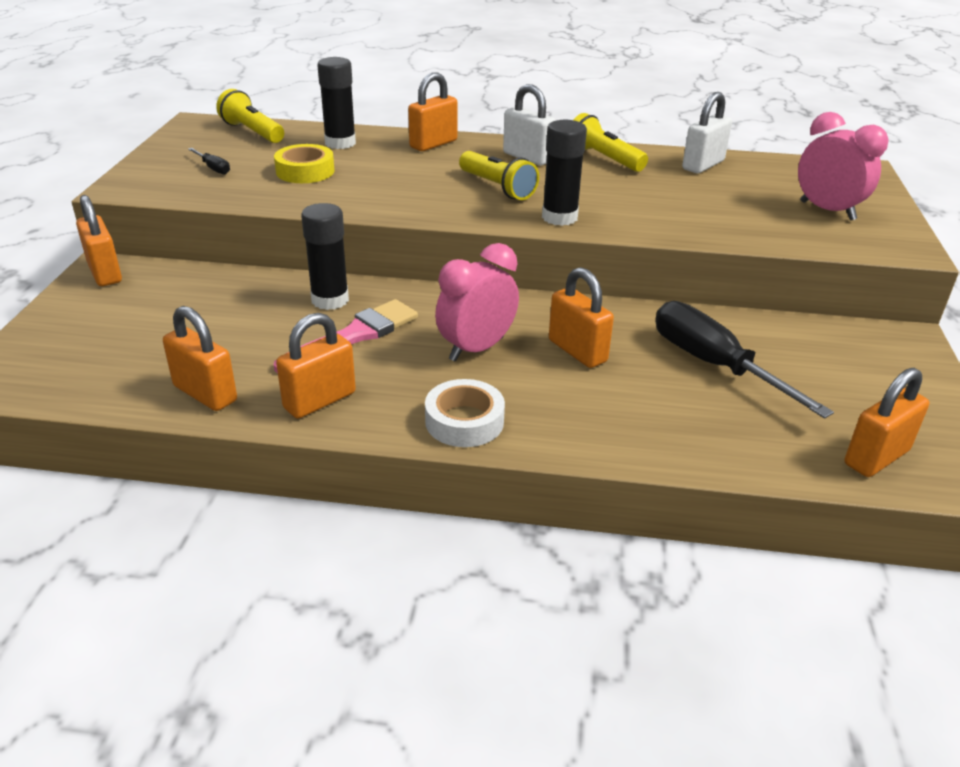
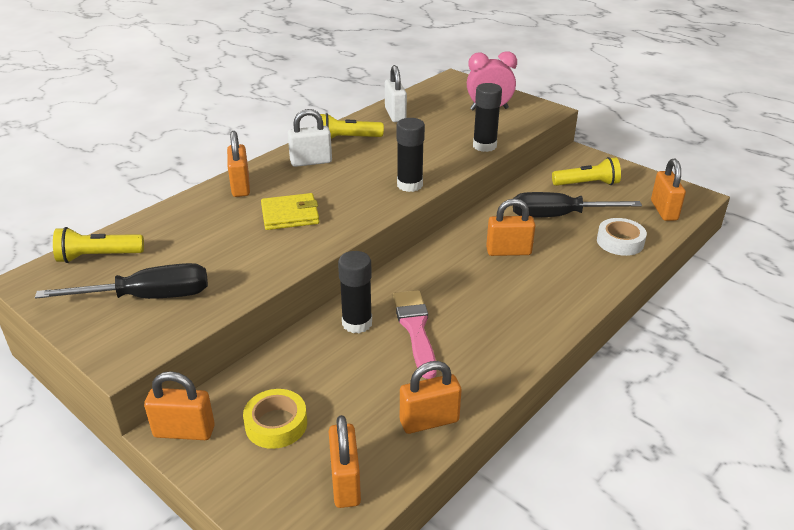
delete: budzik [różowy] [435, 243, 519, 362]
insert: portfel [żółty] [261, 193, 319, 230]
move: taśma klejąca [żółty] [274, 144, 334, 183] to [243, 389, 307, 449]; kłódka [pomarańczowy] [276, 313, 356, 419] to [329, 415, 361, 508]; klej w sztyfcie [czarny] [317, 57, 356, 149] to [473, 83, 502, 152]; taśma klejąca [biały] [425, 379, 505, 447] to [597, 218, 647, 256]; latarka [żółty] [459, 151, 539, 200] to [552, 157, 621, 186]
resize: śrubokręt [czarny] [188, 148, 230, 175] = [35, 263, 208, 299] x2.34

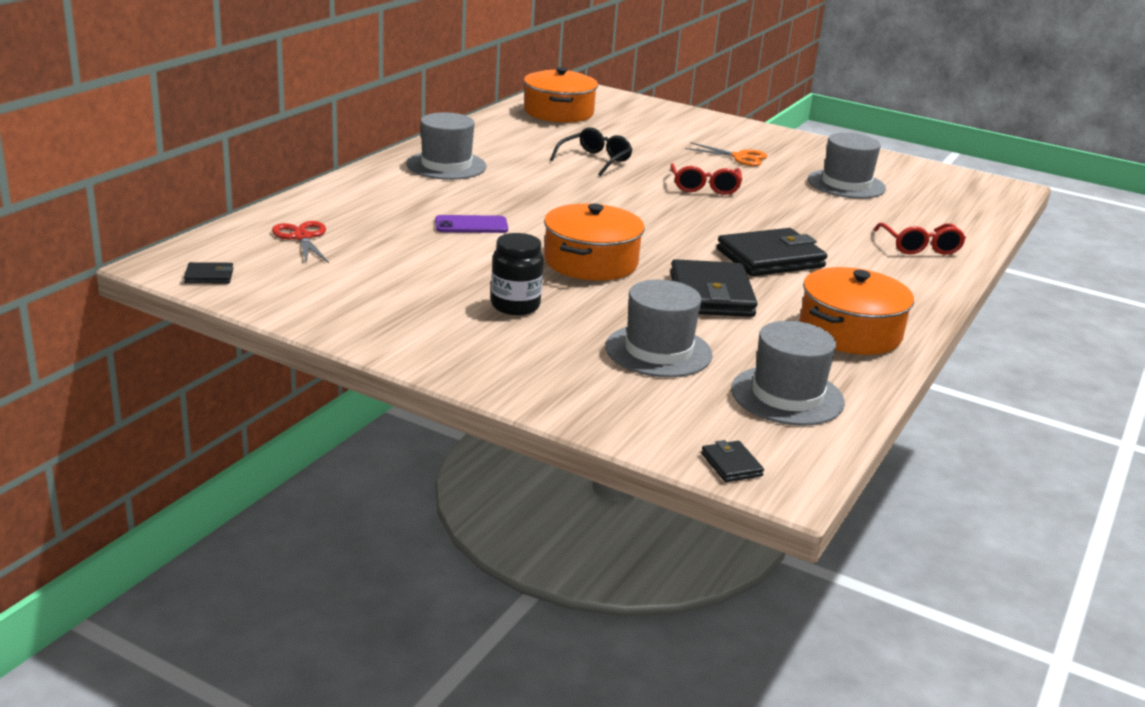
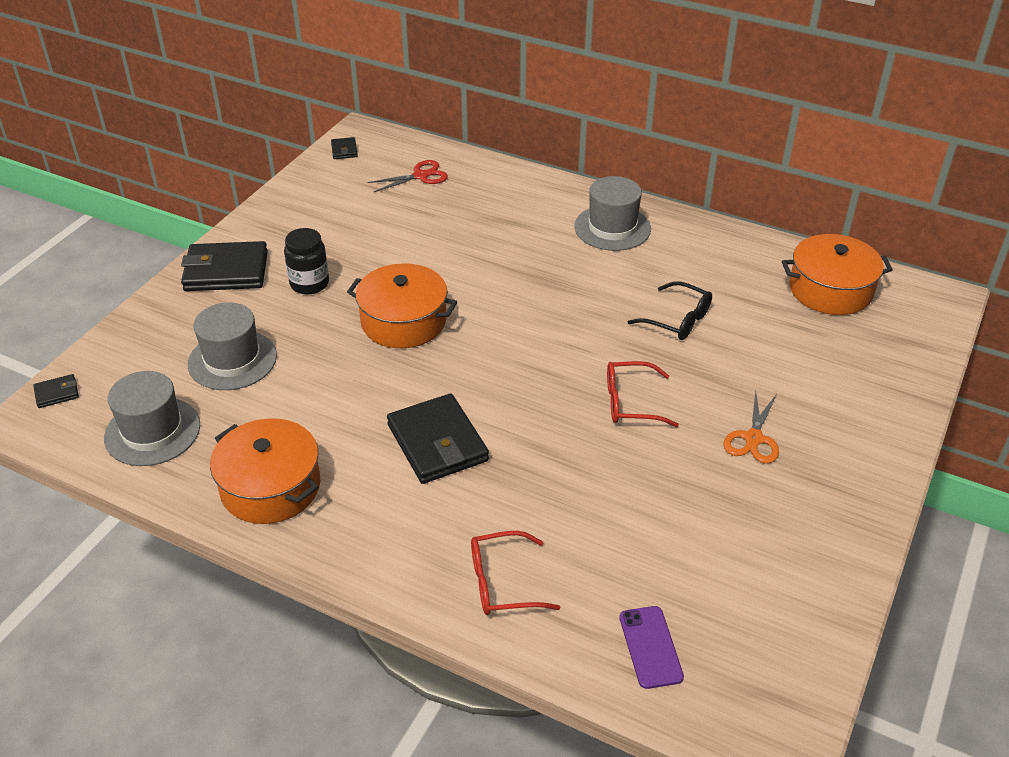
delete: kapelusz [szary] [808, 133, 886, 199]
move: telefon [fioletowy] [435, 215, 508, 233] to [619, 606, 684, 689]; portfel [czarny] [670, 259, 758, 317] to [181, 241, 268, 291]

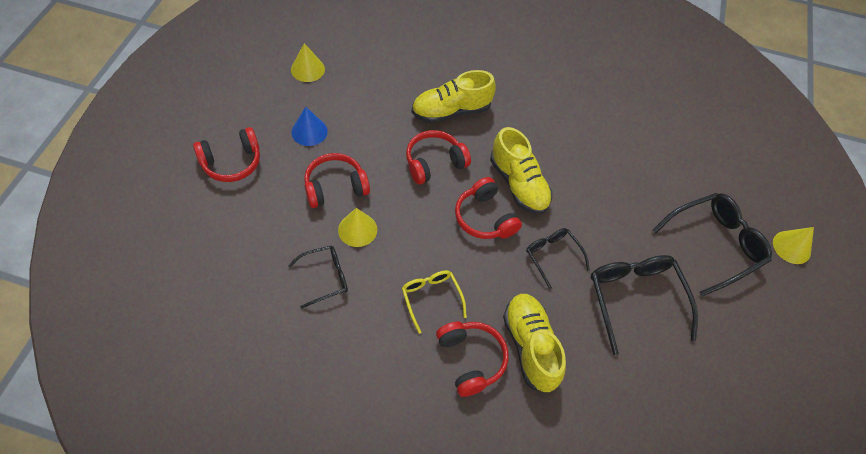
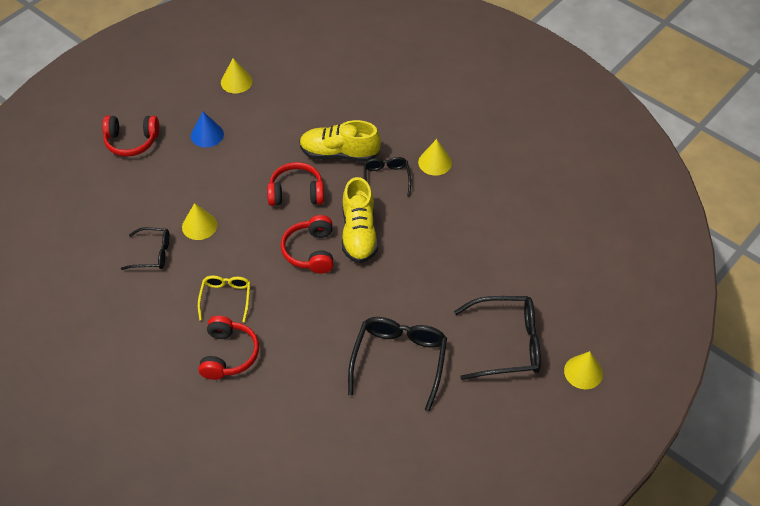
delete: słuchawki [czerwony] [304, 153, 370, 208]; but [żółty] [503, 294, 566, 393]
insert: stożek [żółty] [418, 139, 452, 175]
move: okulary [czarny] [526, 228, 590, 290] to [364, 157, 411, 197]

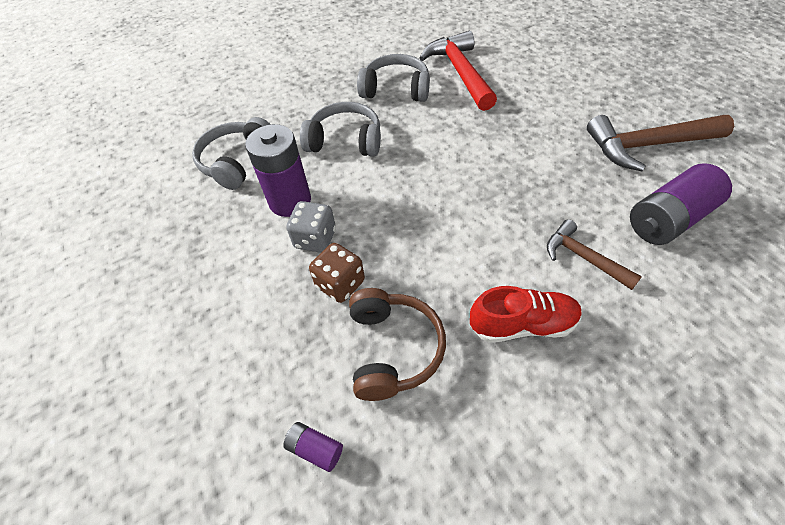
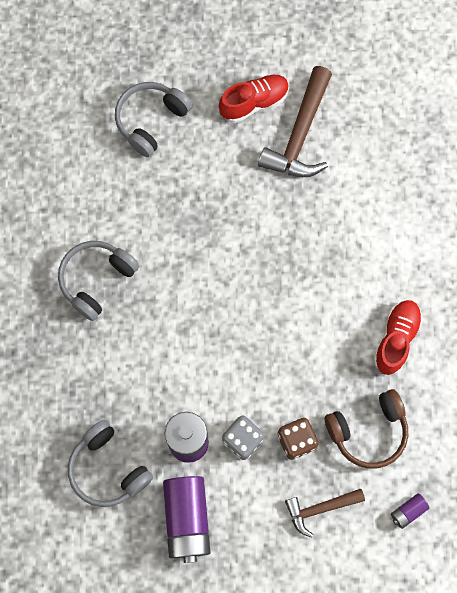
delete: młotek [czerwony] [419, 31, 497, 111]
insert: but [czerwony] [219, 74, 289, 123]
move: słuchawki [szary] [300, 102, 381, 157] to [115, 82, 192, 157]; młotek [brązowy] [547, 219, 642, 290] to [285, 489, 365, 538]; bateria [fioletowy] [630, 163, 732, 245] to [163, 476, 211, 563]
rotate: słuchawki [brązowy] [349, 288, 446, 401] = [325, 389, 408, 469] 135 degrees clockwise

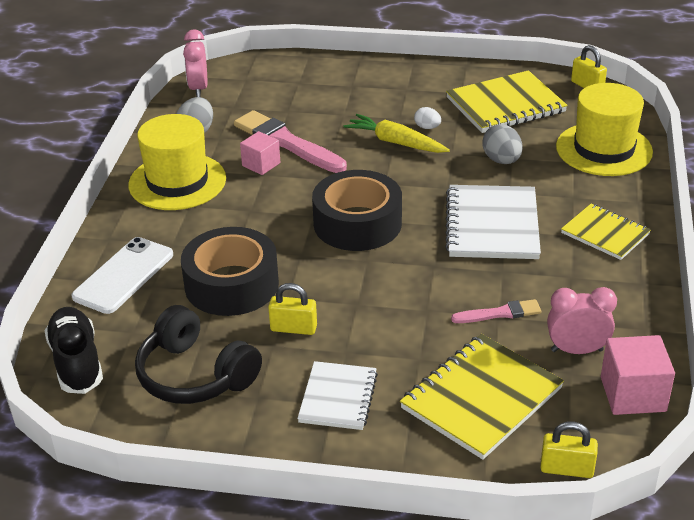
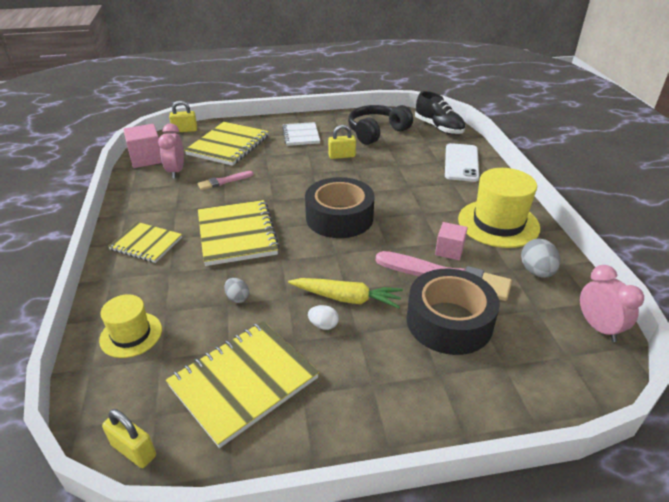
move: taśma klejąca [czarny] [181, 227, 279, 316] to [406, 269, 500, 355]
recolor: zeszyt [biały] [445, 185, 541, 259] to zeszyt [żółty] [198, 200, 280, 266]
rotate: słuchawki [czarny] [135, 305, 262, 404] = [348, 105, 413, 145] 60 degrees counterclockwise; budzik [różowy] [547, 287, 617, 354] = [158, 123, 184, 179] 105 degrees clockwise
resize: jajko [szary] [482, 124, 523, 164] = [225, 278, 249, 303] x0.61; kapelusz [żółty] [556, 83, 653, 176] = [99, 294, 162, 358] x0.59

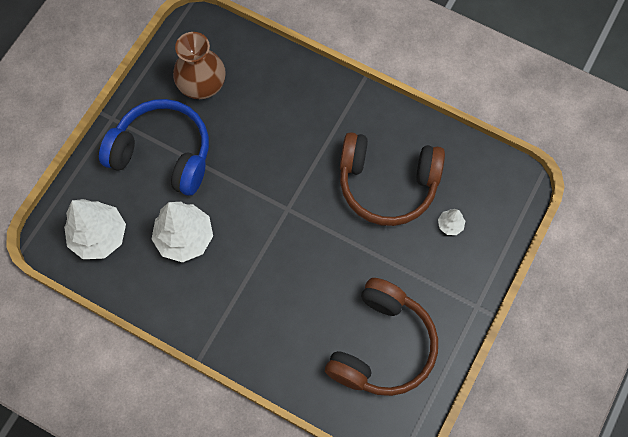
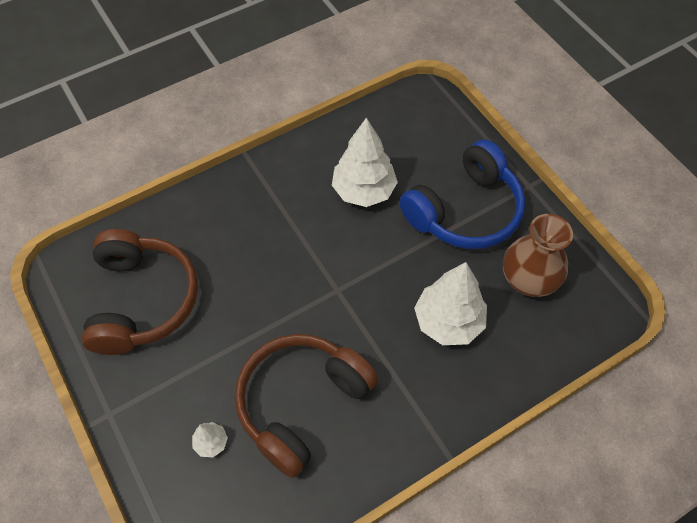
move: drzewko [biały] [64, 199, 126, 259] to [414, 262, 487, 345]
rotate: słuchawki [brązowy] [325, 278, 438, 396] = [82, 229, 198, 355] 150 degrees counterclockwise

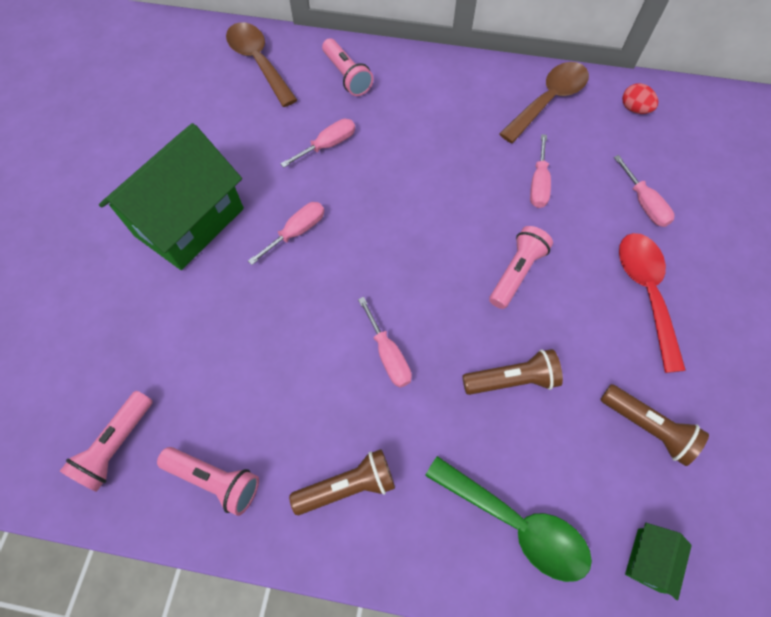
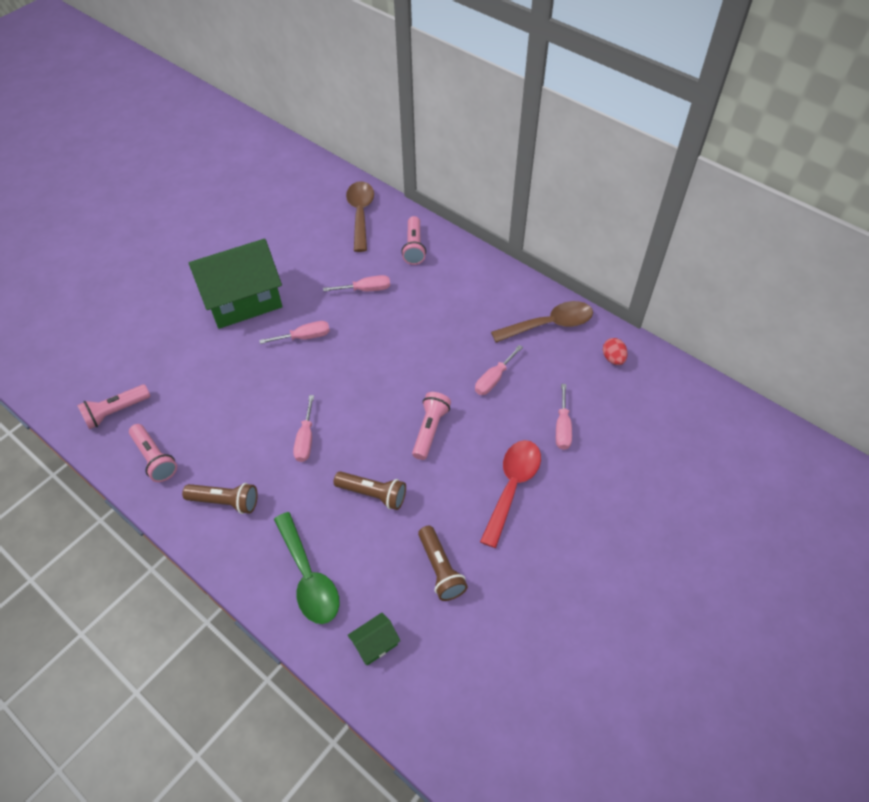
rotate: latarka [różowy] [489, 226, 553, 309] = [412, 392, 451, 460] 45 degrees counterclockwise

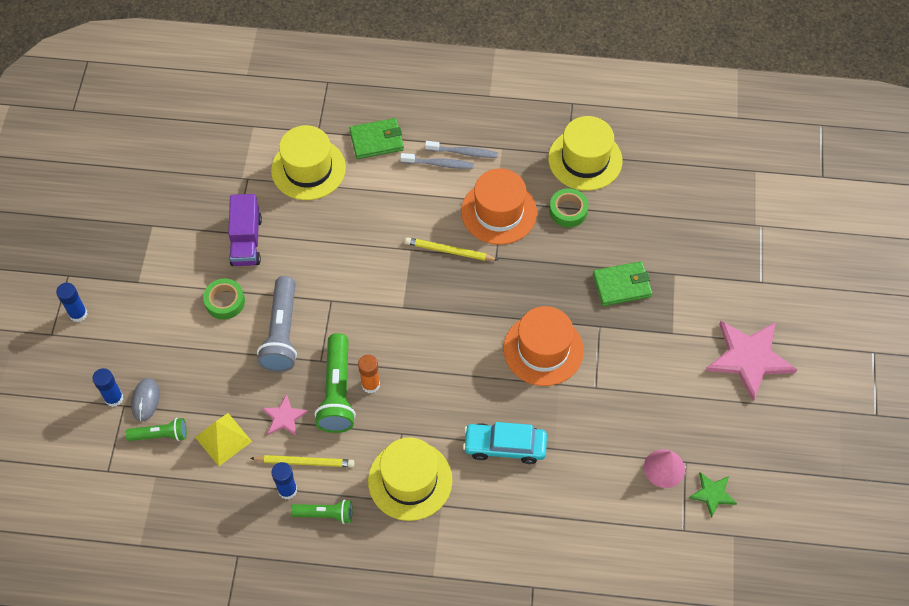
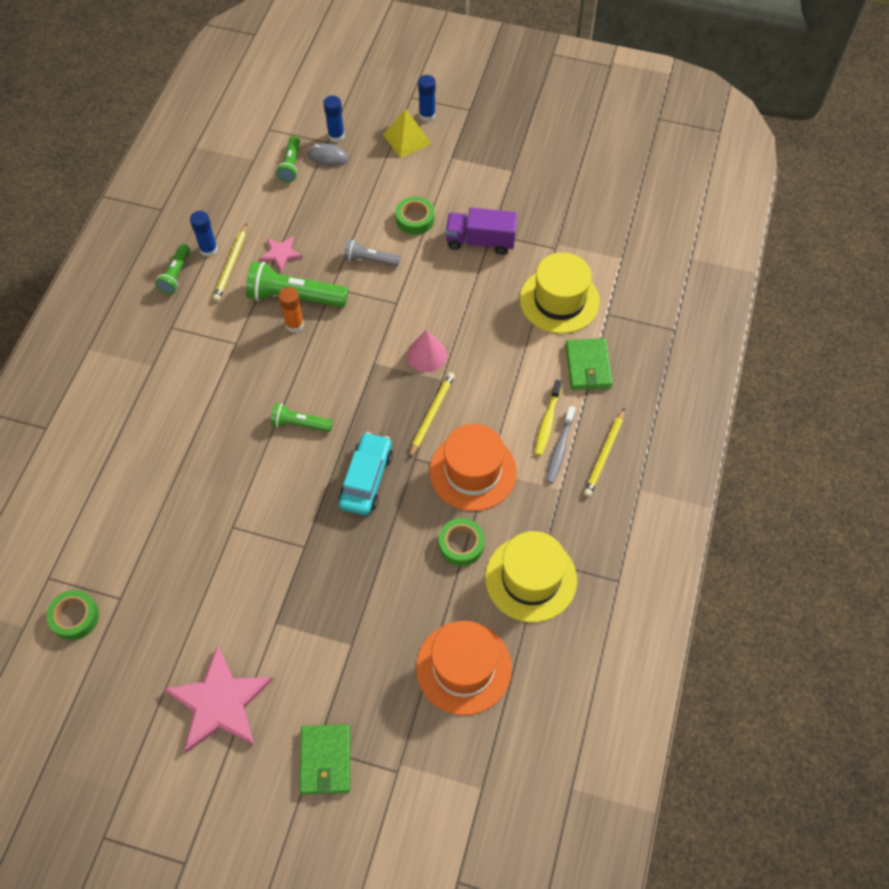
delete: kapelusz [żółty] [368, 437, 452, 521]
insert: latarka [zielony] [271, 403, 333, 432]; ołówek [żółty] [584, 408, 625, 497]
move: piramida [żółty] [195, 413, 252, 466] to [383, 109, 431, 158]; samochód [turkusowy] [463, 422, 547, 464] to [339, 432, 393, 515]; kapelusz [pomarańczowy] [503, 306, 584, 386] to [416, 621, 512, 715]; portfel [zielony] [593, 261, 652, 306] to [299, 724, 350, 795]; stożek [różowy] [644, 449, 685, 488] to [407, 330, 447, 372]
replace: gwiazda [zielony] [689, 472, 737, 518] to taśma klejąca [zielony] [47, 590, 99, 640]
recolor: szczoteczka do zębów [szary] [400, 153, 474, 169] to szczoteczka do zębów [żółty] [535, 380, 562, 456]
resize: latarka [szary] [257, 276, 297, 372] = [344, 239, 400, 267] x0.57

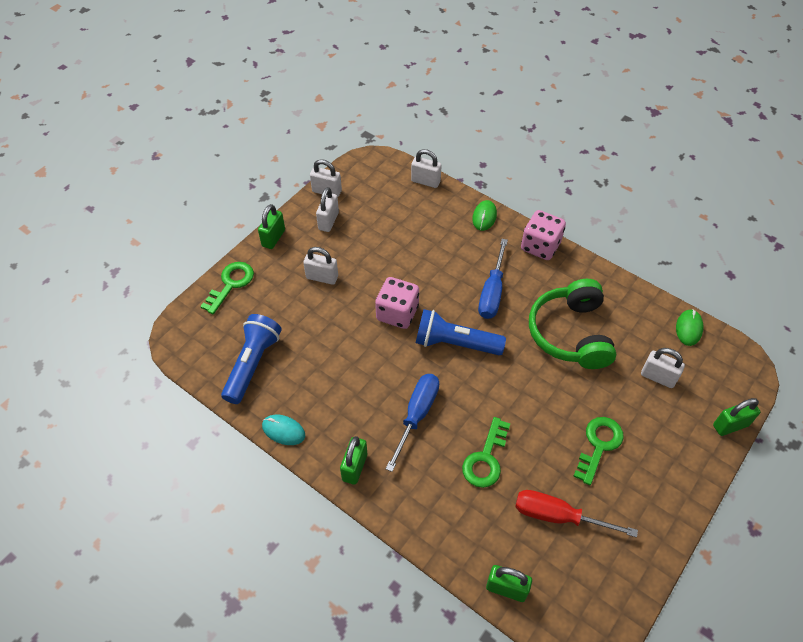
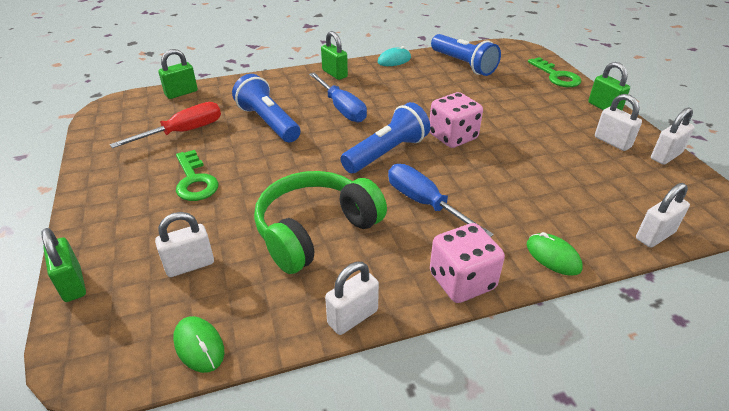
move: kłódka [biały] [303, 247, 338, 285] to [325, 262, 379, 335]
replace: klucz [zielony] [462, 417, 510, 488] to latarka [niebieski] [232, 74, 301, 142]
rotate: słuchawki [zielony] [529, 279, 616, 369] = [254, 171, 387, 274] 75 degrees counterclockwise; kłódka [zielony] [713, 398, 760, 436] = [41, 228, 86, 302] 45 degrees counterclockwise

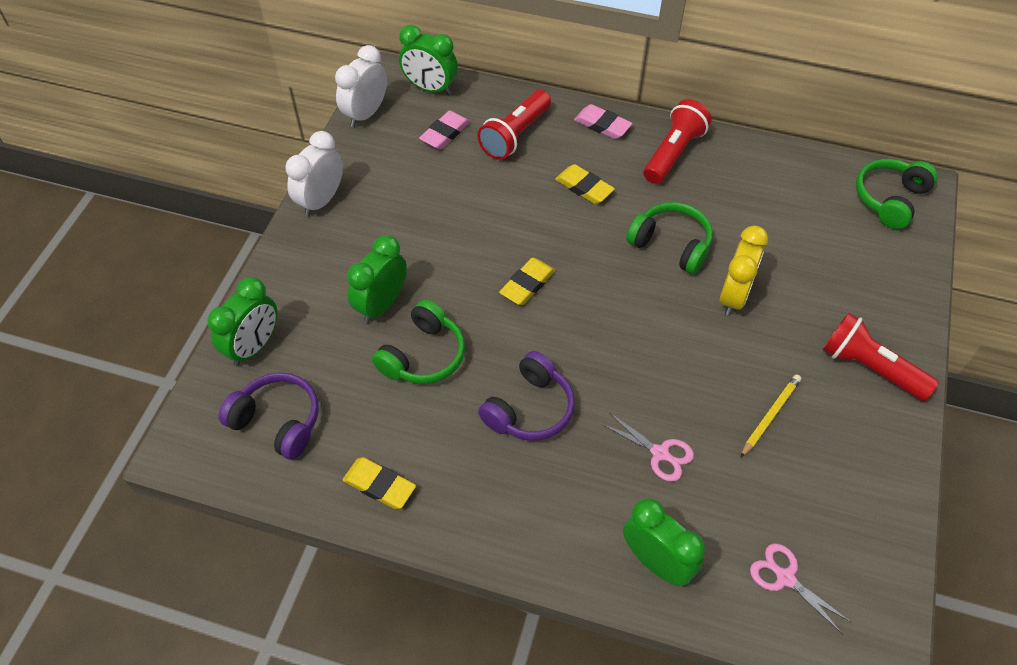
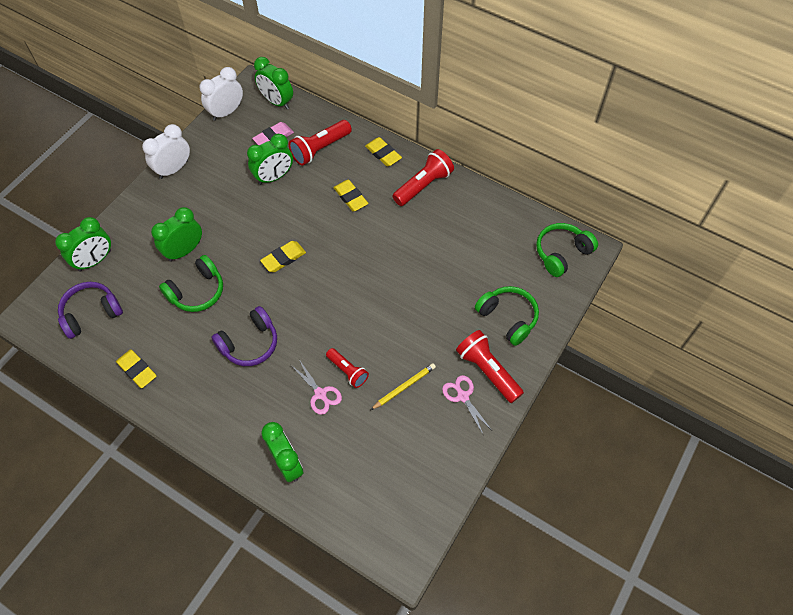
delete: budzik [żółty] [720, 226, 768, 316]
insert: budzik [zielony] [247, 134, 293, 185]; latarka [czerwony] [326, 348, 369, 388]
move: słuchawki [zielony] [626, 202, 713, 274] to [475, 286, 539, 346]; nożyczki [różowy] [750, 544, 851, 634] to [442, 375, 491, 436]
recolor: gumka do mazania [różowy] [574, 104, 633, 139] to gumka do mazania [żółty] [365, 137, 402, 167]
rotate: słuchawki [fioletowy] [219, 372, 319, 460] = [58, 282, 123, 339] 75 degrees counterclockwise

